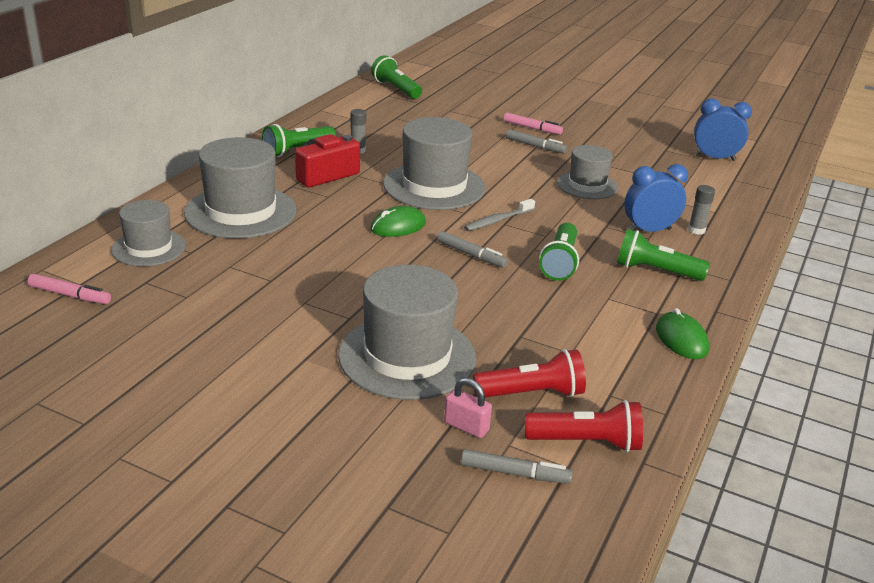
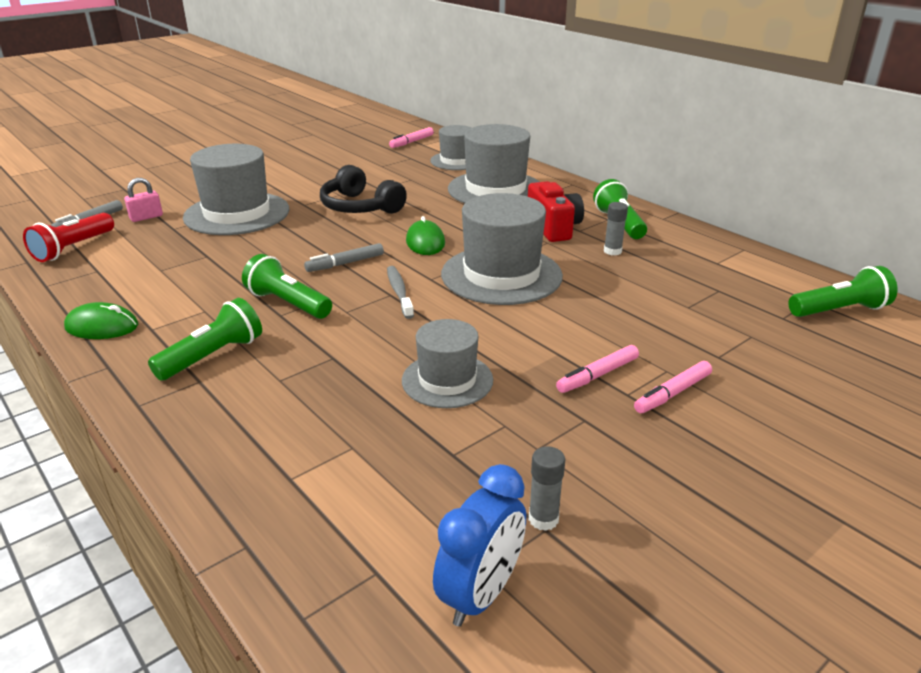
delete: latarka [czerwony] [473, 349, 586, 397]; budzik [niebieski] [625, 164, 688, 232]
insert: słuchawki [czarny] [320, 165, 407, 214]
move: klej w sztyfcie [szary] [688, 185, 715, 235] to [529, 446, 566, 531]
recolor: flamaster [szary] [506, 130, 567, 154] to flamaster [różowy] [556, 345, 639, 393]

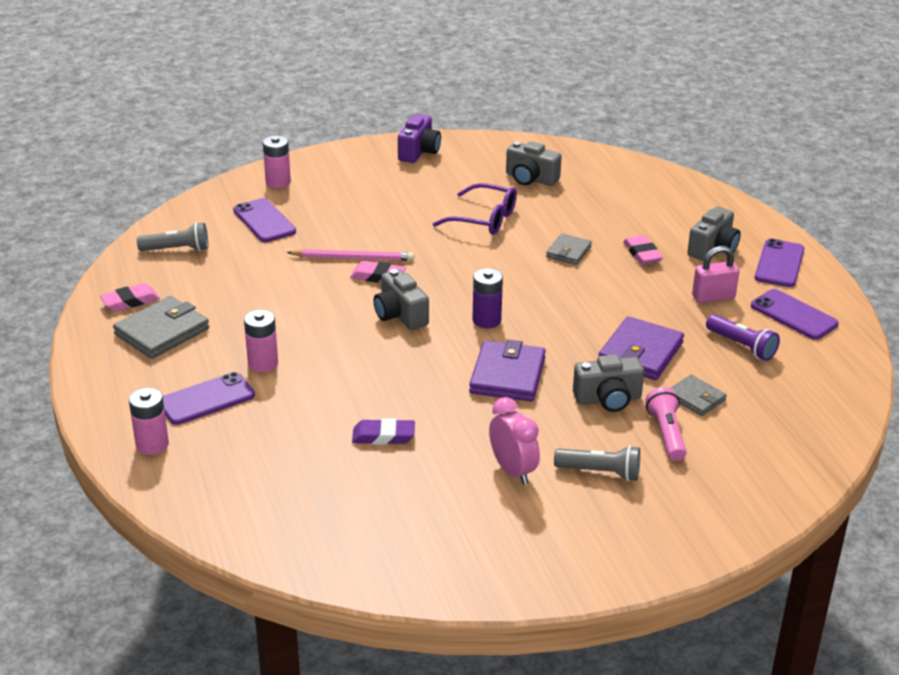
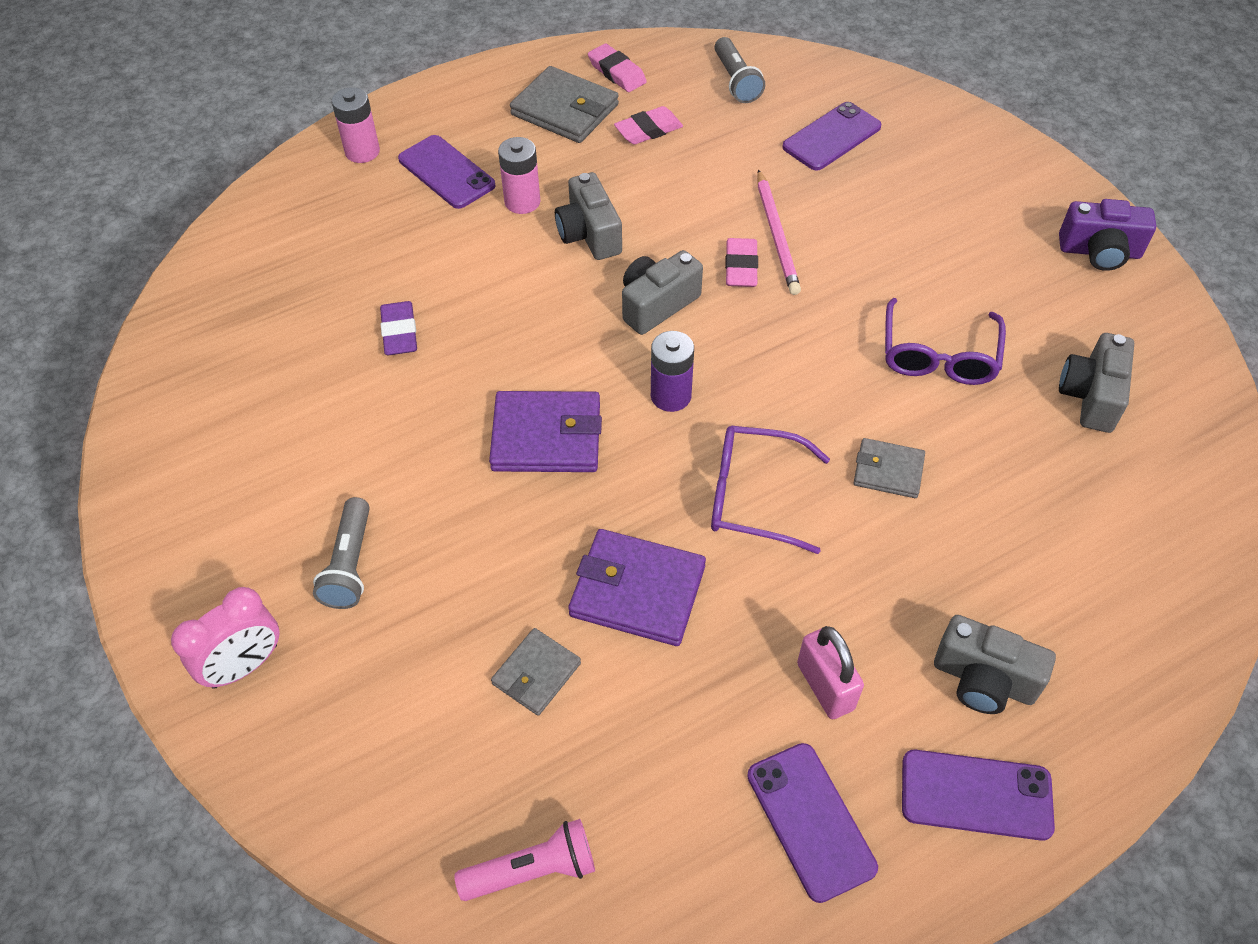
delete: bateria [różowy] [263, 136, 291, 188]; latarka [fioletowy] [706, 314, 780, 361]
insert: okulary [fioletowy] [711, 426, 830, 554]
move: budzik [różowy] [489, 397, 540, 485] to [171, 587, 279, 689]; aparat fotograficzny [szary] [573, 354, 644, 412] to [555, 172, 622, 260]; gumka do mazania [różowy] [623, 235, 663, 264] to [614, 106, 683, 145]; latarka [różowy] [646, 387, 686, 461] to [454, 819, 595, 901]
rotate: telefon [fioletowy] [751, 289, 839, 340] = [747, 743, 878, 903] 60 degrees counterclockwise

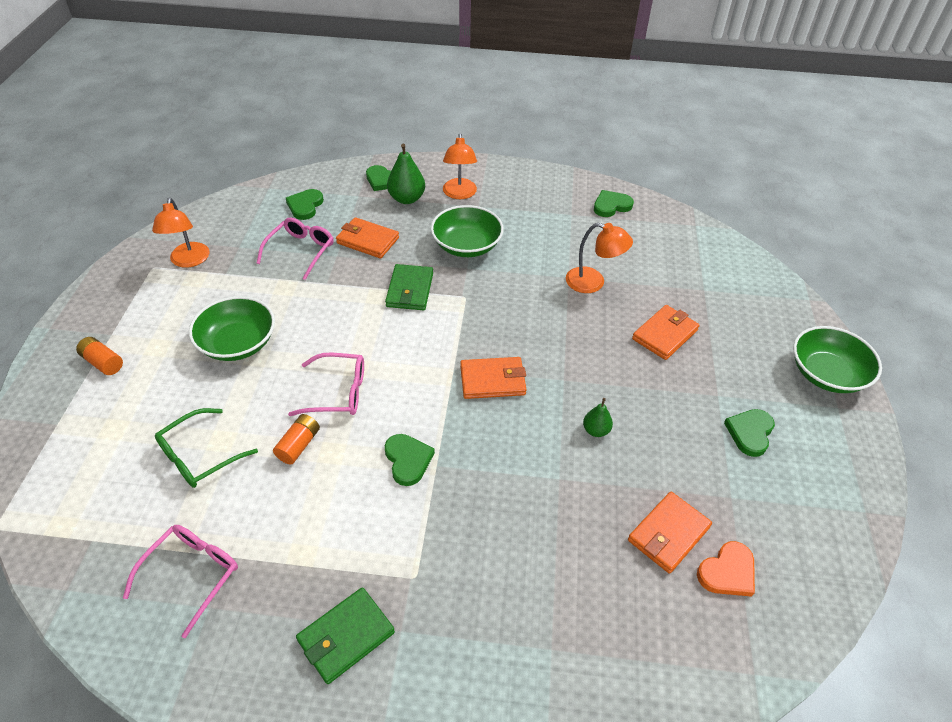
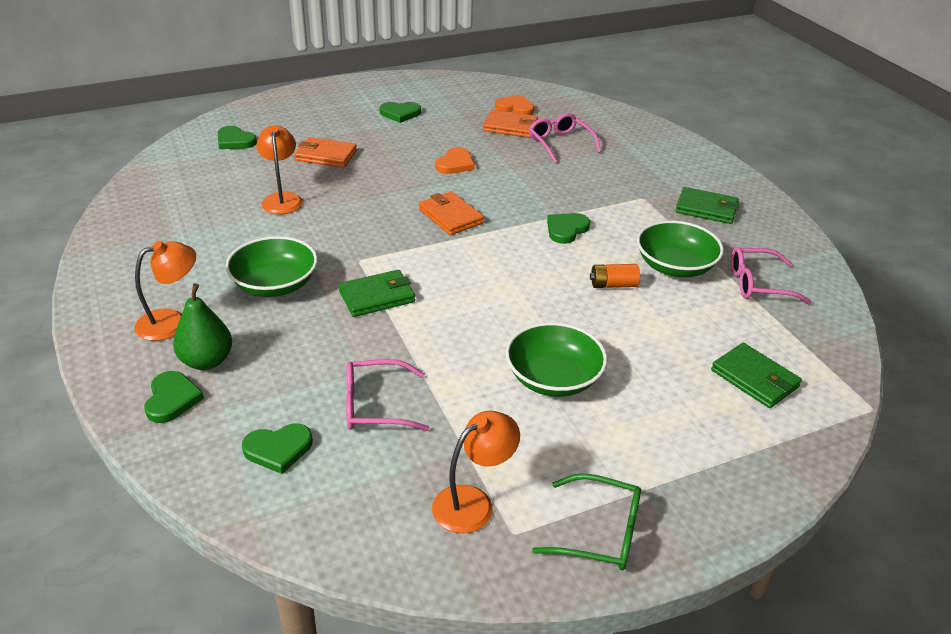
delete: bateria [pomarańczowy] [76, 337, 123, 375]; portfel [pomarańczowy] [336, 217, 399, 258]
insert: portfel [zielony] [711, 343, 802, 408]
move: okulary [zielony] [155, 408, 258, 488] to [532, 473, 641, 570]; okulary [różowy] [288, 352, 364, 416] to [529, 113, 601, 163]; serce [zielony] [594, 190, 634, 217] to [218, 126, 257, 149]; miska [zielony] [793, 326, 882, 393] to [637, 220, 724, 277]
replace: gruszka [zielony] [583, 398, 613, 437] to serce [pomarańczowy] [435, 147, 475, 174]

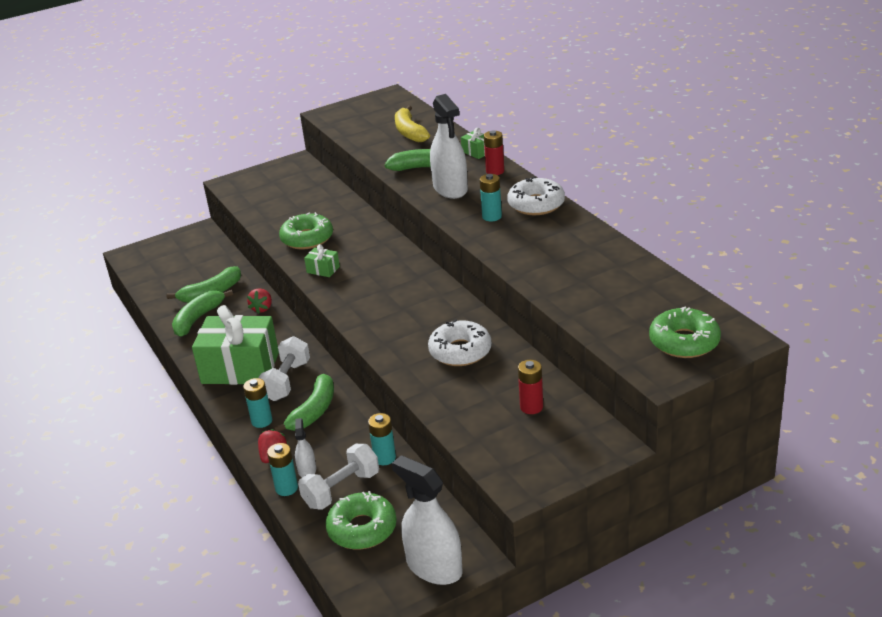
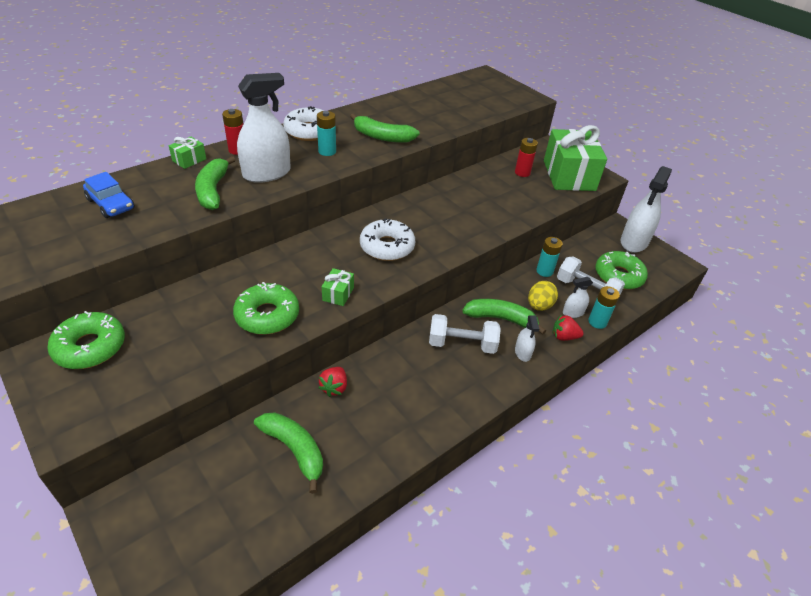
insert: jajko [żółty] [528, 281, 558, 311]
move: banan [zielony] [172, 290, 233, 337] to [350, 113, 420, 143]; prezent [zielony] [192, 305, 279, 385] to [544, 125, 607, 191]; donut [biały] [428, 319, 492, 366] to [360, 218, 415, 261]; donut [zielony] [649, 307, 721, 358] to [47, 311, 125, 369]
replace: bateria [turkusowy] [243, 378, 272, 428] to spryskiwacz [biały] [515, 315, 539, 362]; banan [żółty] [395, 106, 430, 143] to samochód [niebieski] [83, 172, 135, 218]
rotate: truskawka [czerwony] [247, 288, 272, 314] = [318, 367, 347, 397] 105 degrees clockwise

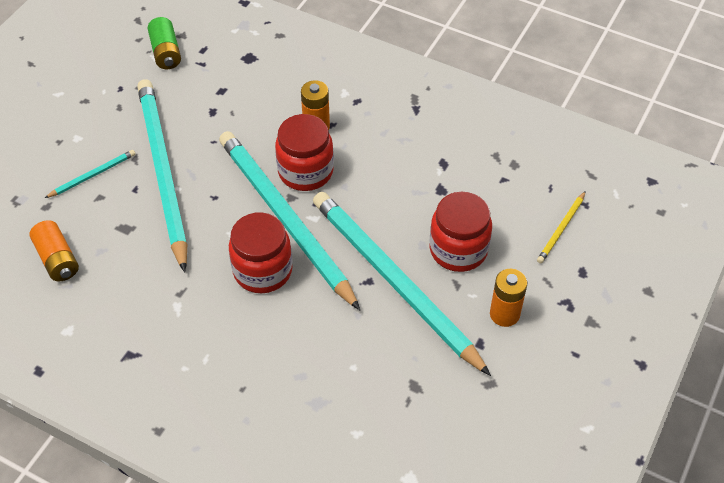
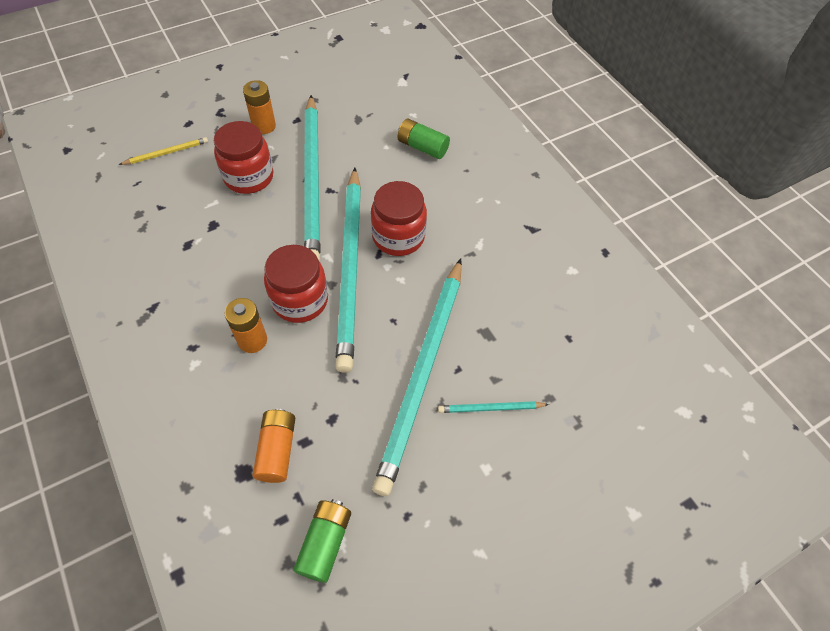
insert: bateria [zielony] [398, 119, 450, 159]
move: bateria [pomarańczowy] [30, 220, 79, 281] to [252, 409, 295, 483]

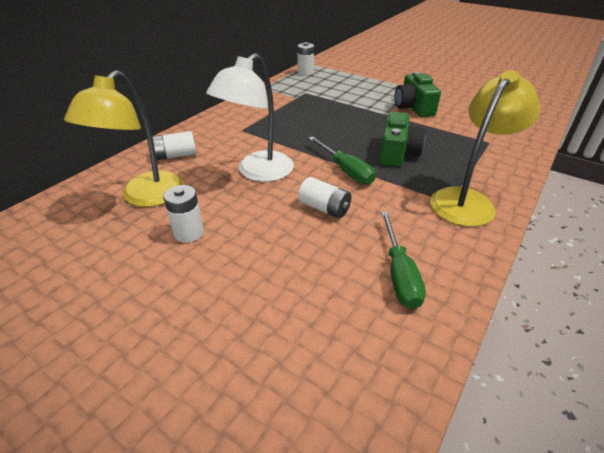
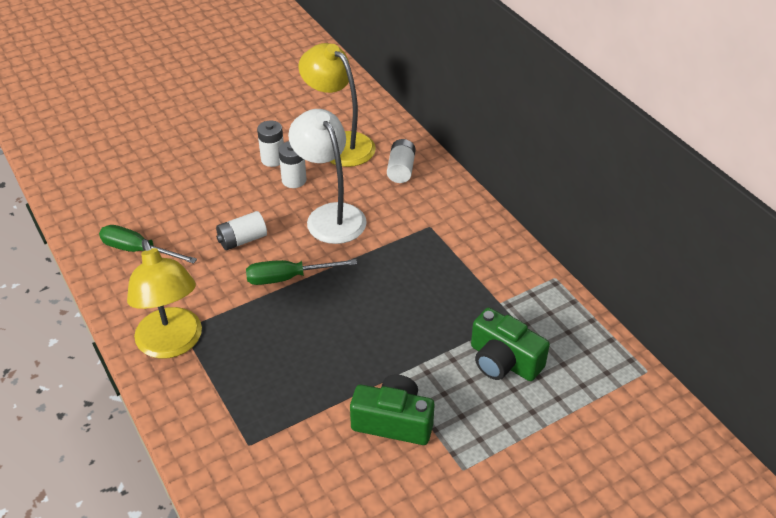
move: bateria [biały] [297, 42, 314, 76] to [279, 141, 306, 188]; aparat fotograficzny [zielony] [379, 111, 425, 167] to [471, 308, 550, 381]

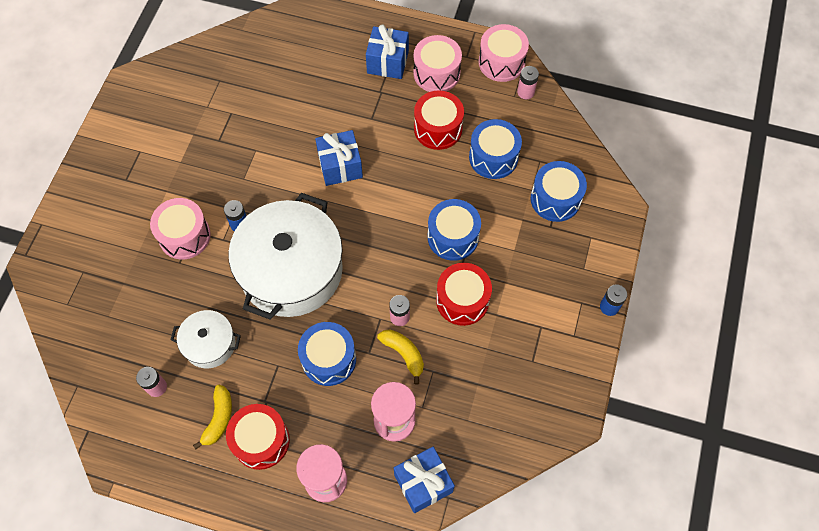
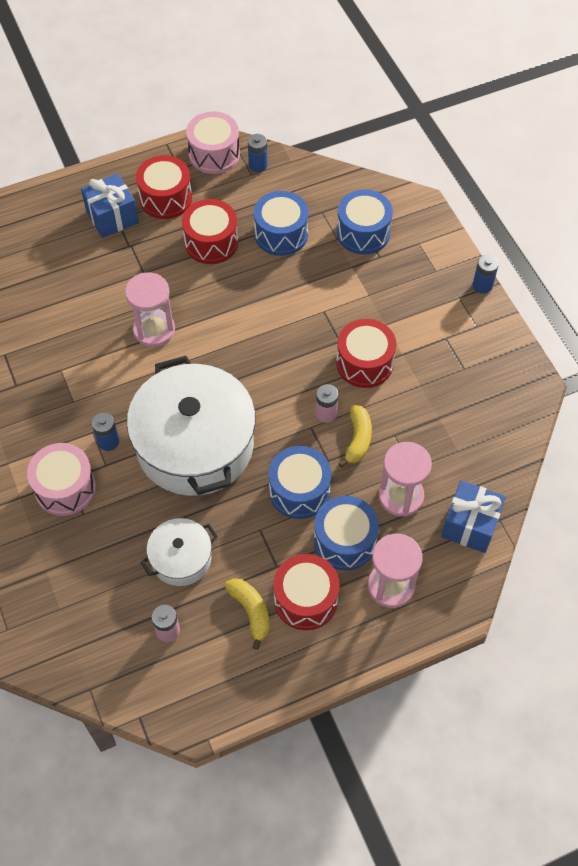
move: bęben [niebieski] [428, 199, 481, 261] to [314, 496, 379, 570]
replace: prezent [niebieski] [315, 130, 363, 186] to klepsydra [różowy] [125, 272, 175, 347]
recolor: bęben [różowy] [413, 35, 462, 92] to bęben [czerwony] [136, 155, 192, 219]; bateria [różowy] [517, 66, 539, 100] to bateria [niebieski] [248, 134, 268, 172]
rotate: banan [żółty] [377, 330, 424, 384] = [338, 405, 372, 467] 90 degrees clockwise

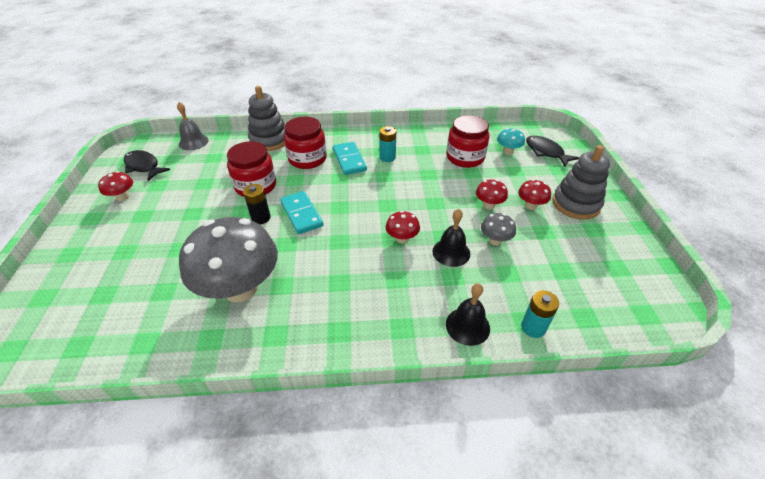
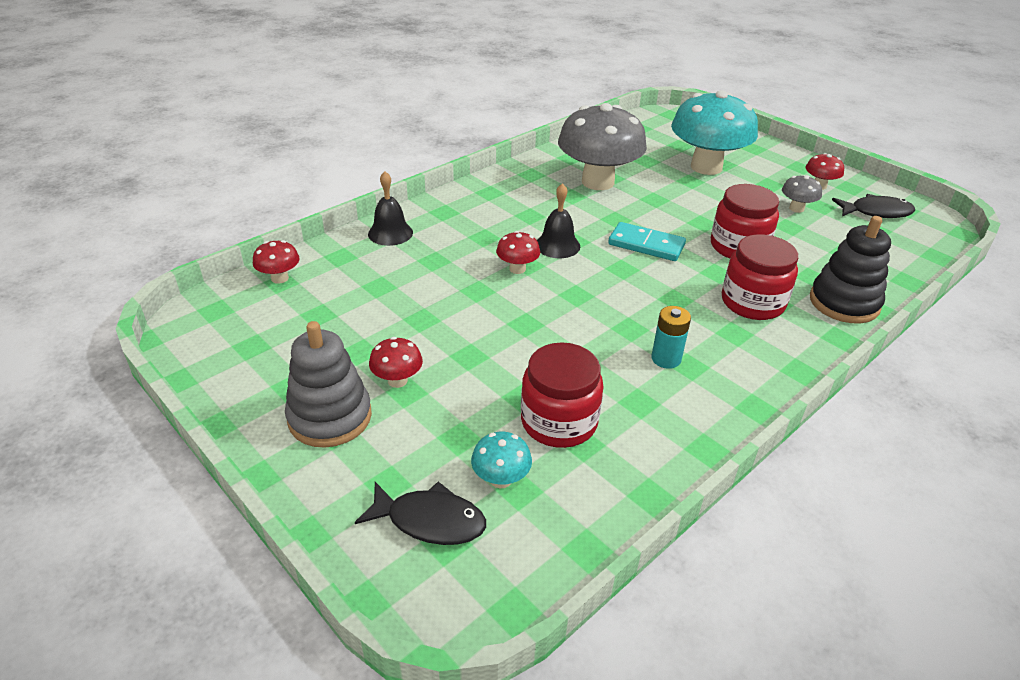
delete: dzwonek [szary] [177, 102, 208, 150]; bateria [czarny] [243, 184, 271, 224]; kostka domina [turkusowy] [333, 142, 367, 175]; bateria [turkusowy] [521, 290, 559, 338]
insert: grzyb [turkusowy] [671, 90, 758, 175]
move: dzwonek [czarny] [432, 209, 470, 267] to [537, 183, 580, 258]; grzyb [czerwony] [476, 180, 508, 209] to [253, 240, 300, 284]; grzyb [szary] [481, 213, 516, 245] to [782, 175, 822, 213]
recolor: zabawka nakładanka [szary] [248, 86, 285, 151] to zabawka nakładanka [czarny] [810, 216, 891, 324]

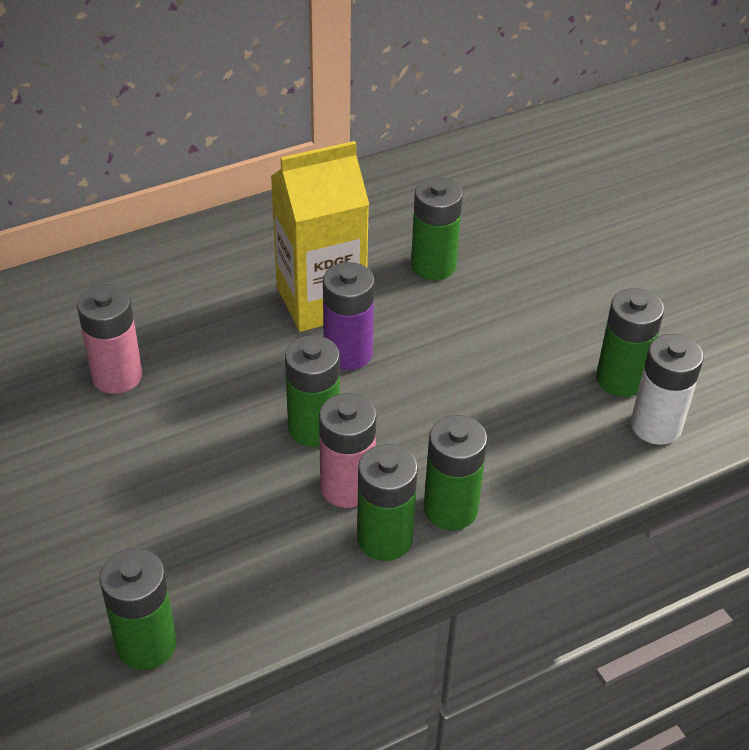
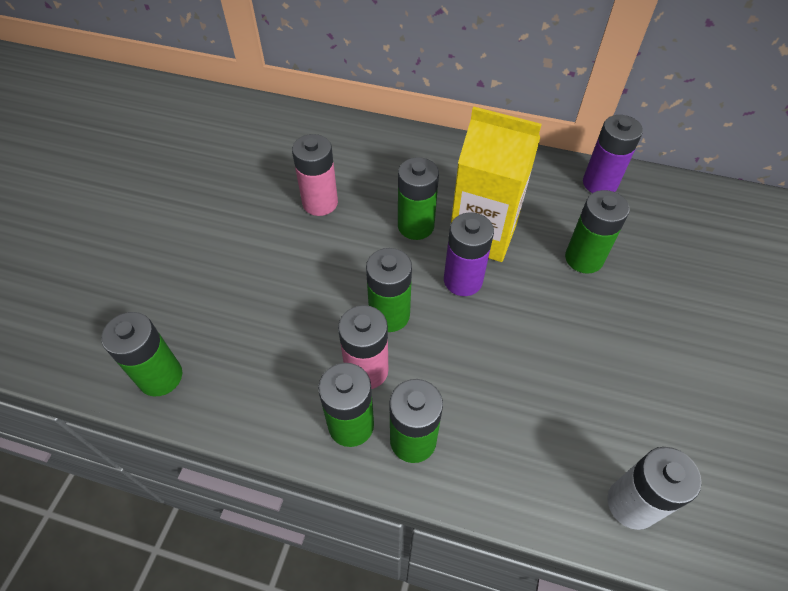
insert: bateria [fioletowy] [583, 115, 643, 193]
move: bateria [zielony] [596, 288, 664, 397] to [398, 157, 439, 240]

